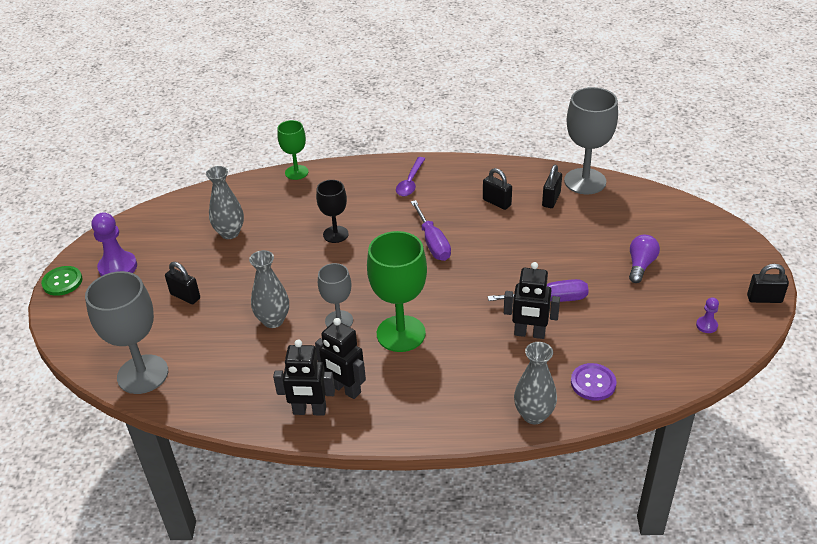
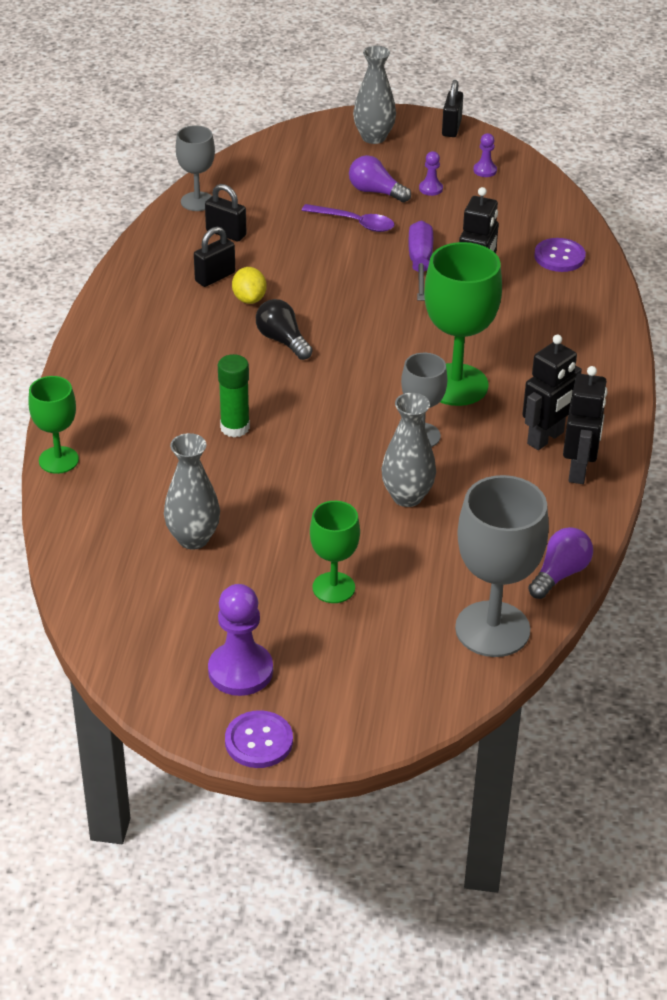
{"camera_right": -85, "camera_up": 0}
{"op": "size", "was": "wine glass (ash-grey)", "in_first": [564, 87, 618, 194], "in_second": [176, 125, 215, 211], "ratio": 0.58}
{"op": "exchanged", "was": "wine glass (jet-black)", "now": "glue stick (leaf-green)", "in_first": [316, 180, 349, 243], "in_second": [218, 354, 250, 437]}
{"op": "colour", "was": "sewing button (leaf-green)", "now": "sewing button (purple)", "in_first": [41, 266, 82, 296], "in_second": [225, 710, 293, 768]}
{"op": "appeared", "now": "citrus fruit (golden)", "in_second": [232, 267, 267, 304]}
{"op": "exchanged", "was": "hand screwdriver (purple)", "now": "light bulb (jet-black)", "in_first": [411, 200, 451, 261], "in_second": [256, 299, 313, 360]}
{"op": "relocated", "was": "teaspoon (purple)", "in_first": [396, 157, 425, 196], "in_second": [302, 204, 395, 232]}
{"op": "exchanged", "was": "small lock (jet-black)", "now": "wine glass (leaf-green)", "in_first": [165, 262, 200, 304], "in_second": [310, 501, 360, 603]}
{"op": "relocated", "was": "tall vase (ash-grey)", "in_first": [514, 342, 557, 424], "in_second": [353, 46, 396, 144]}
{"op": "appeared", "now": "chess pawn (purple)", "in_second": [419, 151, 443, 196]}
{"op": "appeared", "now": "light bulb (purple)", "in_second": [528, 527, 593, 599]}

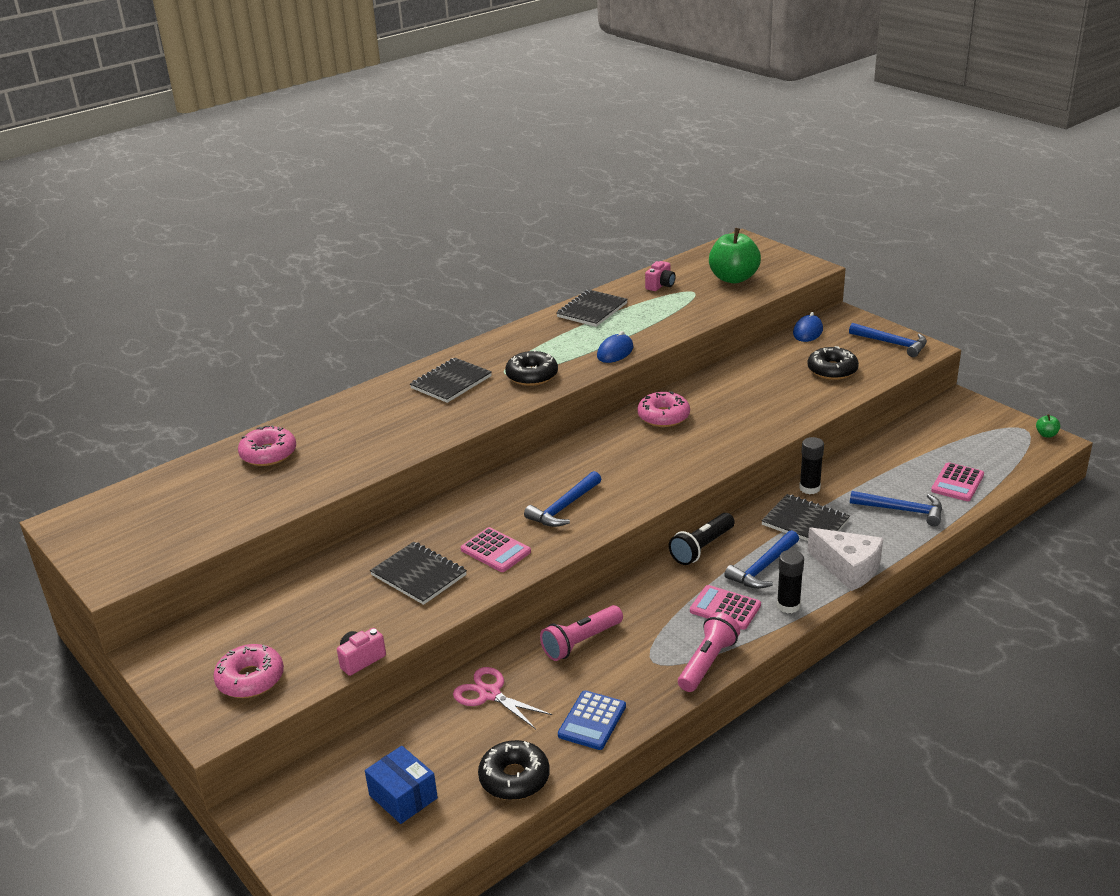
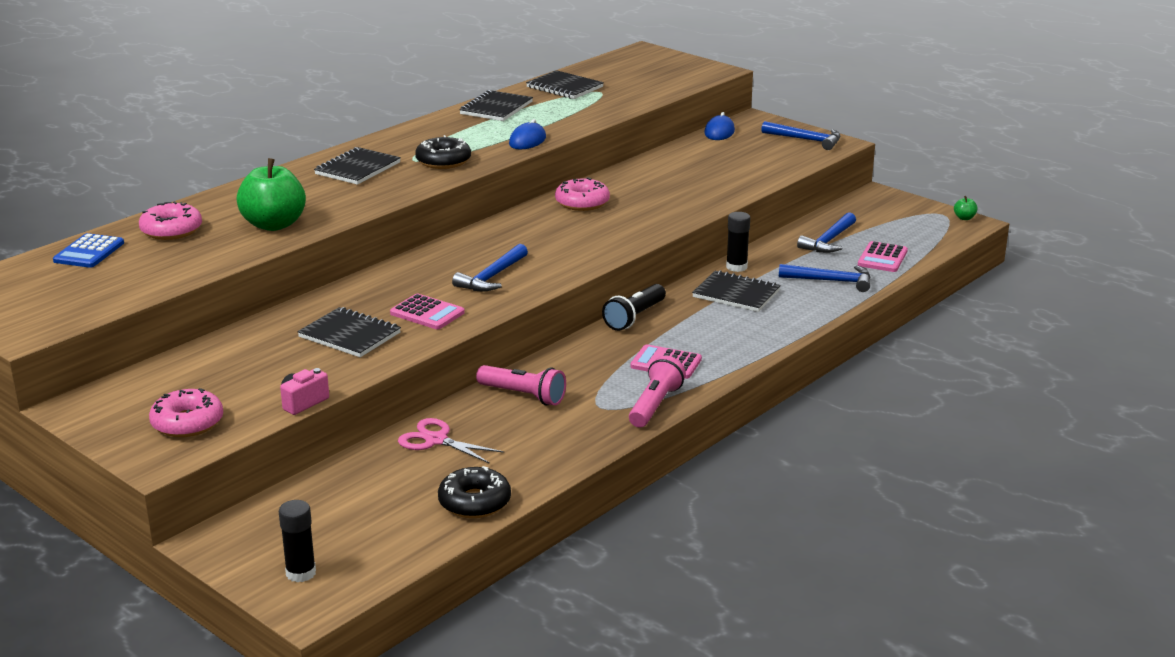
{"camera_right": -10, "camera_up": -5}
{"op": "relocated", "was": "calculator (cobalt)", "in_first": [558, 690, 626, 750], "in_second": [53, 233, 124, 268]}
{"op": "relocated", "was": "toy apple (leaf-green)", "in_first": [709, 228, 761, 284], "in_second": [236, 158, 306, 231]}
{"op": "relocated", "was": "glue stick (jet-black)", "in_first": [777, 550, 804, 613], "in_second": [279, 500, 316, 582]}
{"op": "spun", "was": "pocket torch (rose-pink)", "in_first": [540, 605, 623, 661], "in_second": [476, 365, 566, 406], "clockwise": -105}
{"op": "exchanged", "was": "compact camera (rose-pink)", "now": "notebook (jet-black)", "in_first": [645, 261, 675, 291], "in_second": [526, 70, 604, 99]}
{"op": "relocated", "was": "hammer (cobalt)", "in_first": [724, 530, 799, 589], "in_second": [797, 212, 856, 253]}
{"op": "missing", "was": "box (cobalt)", "in_first": [365, 746, 438, 824]}
{"op": "missing", "was": "glazed donut (jet-black)", "in_first": [807, 346, 859, 380]}
{"op": "missing", "was": "cheese (white)", "in_first": [807, 527, 883, 591]}

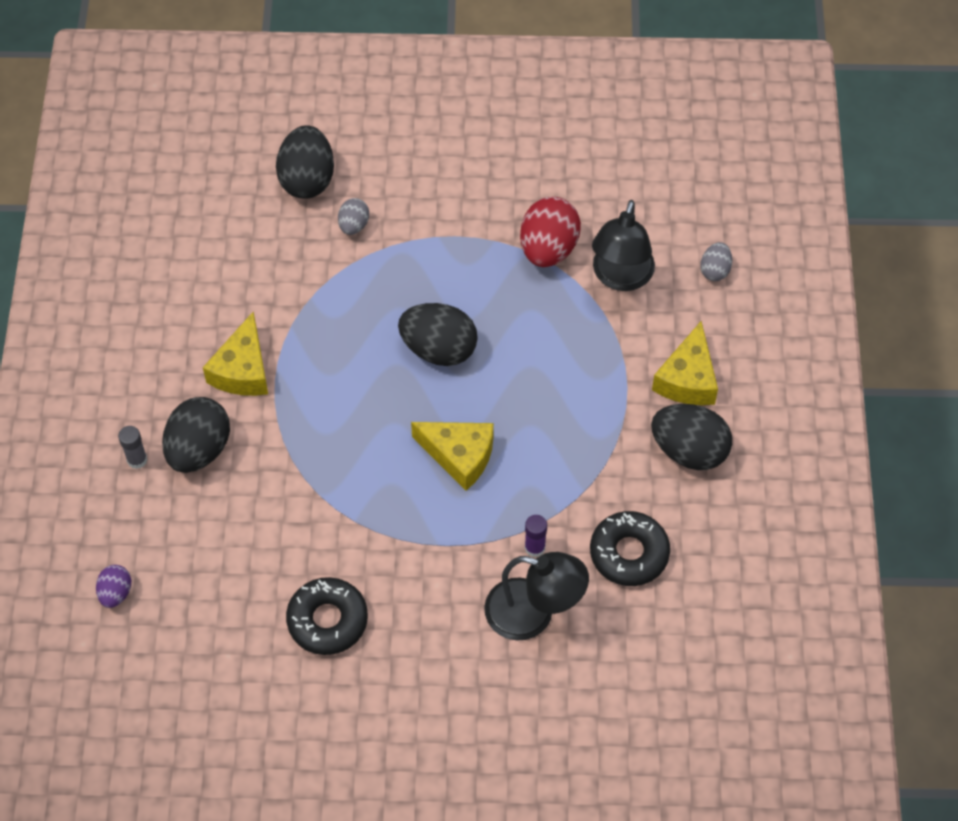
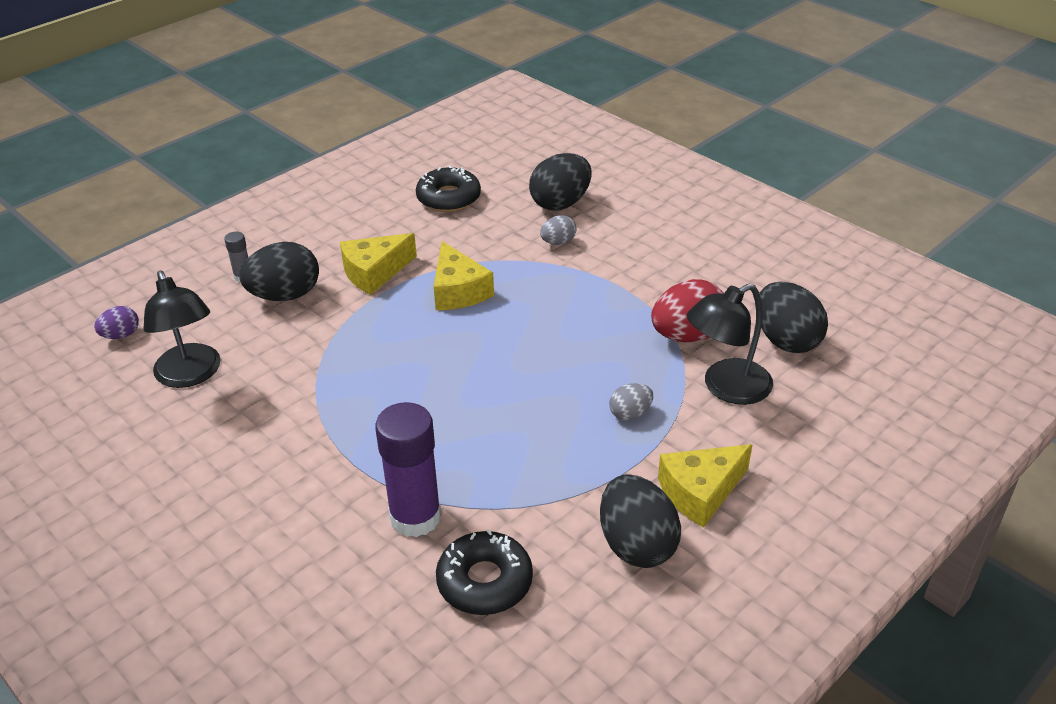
{"camera_right": 45, "camera_up": -20}
{"op": "relocated", "was": "reading lamp (jet-black)", "in_first": [484, 552, 589, 641], "in_second": [143, 271, 221, 388]}
{"op": "size", "was": "glue stick (purple)", "in_first": [525, 515, 547, 557], "in_second": [375, 402, 441, 537], "ratio": 2.16}
{"op": "relocated", "was": "glazed donut (jet-black)", "in_first": [286, 577, 368, 655], "in_second": [416, 165, 481, 212]}
{"op": "relocated", "was": "cheese (golden)", "in_first": [411, 422, 494, 491], "in_second": [434, 241, 494, 310]}
{"op": "relocated", "was": "egg shape (ash-grey)", "in_first": [700, 242, 732, 281], "in_second": [609, 383, 653, 420]}
{"op": "relocated", "was": "egg shape (jet-black)", "in_first": [398, 303, 478, 366], "in_second": [759, 282, 828, 353]}

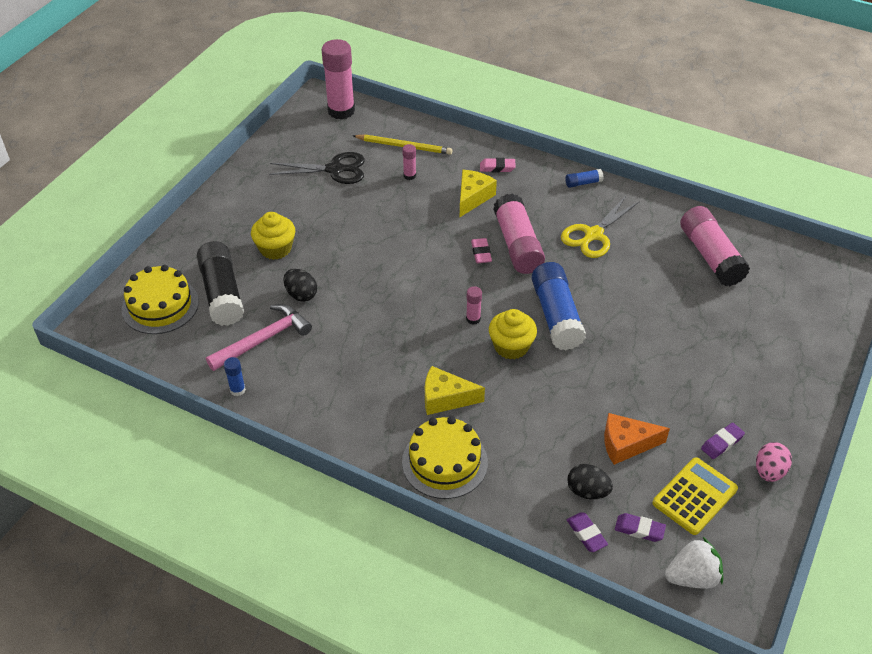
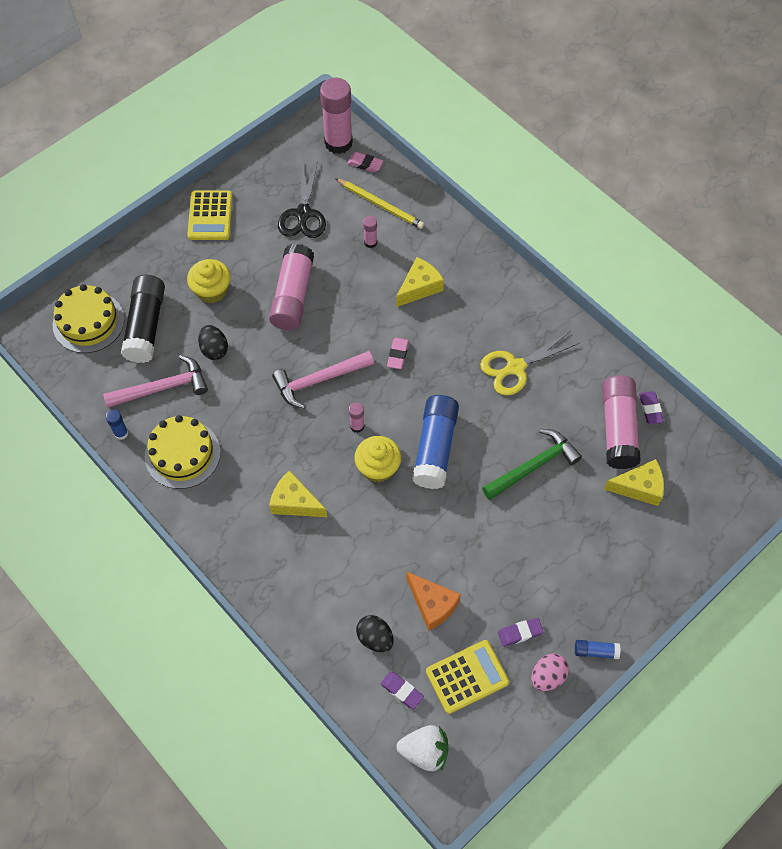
{"camera_right": 20, "camera_up": 15}
{"op": "relocated", "was": "cake (golden)", "in_first": [402, 416, 488, 499], "in_second": [145, 415, 221, 489]}
{"op": "appeared", "now": "calculator (golden)", "in_second": [187, 190, 233, 240]}
{"op": "relocated", "was": "glue stick (rose-pink)", "in_first": [493, 193, 545, 274], "in_second": [269, 244, 314, 330]}
{"op": "appeared", "now": "hammer (rose-pink)", "in_second": [272, 351, 374, 409]}
{"op": "spun", "was": "pair of scissors (jet-black)", "in_first": [269, 152, 365, 184], "in_second": [278, 160, 326, 238], "clockwise": 75}
{"op": "relocated", "was": "pencil eraser (rose-pink)", "in_first": [480, 158, 516, 172], "in_second": [347, 152, 383, 172]}
{"op": "spun", "was": "cheese (orange)", "in_first": [604, 413, 670, 465], "in_second": [406, 572, 461, 631], "clockwise": -150}
{"op": "appeared", "now": "hammer (leaf-green)", "in_second": [482, 429, 582, 500]}
{"op": "relocated", "was": "glue stick (cobalt)", "in_first": [565, 169, 604, 188], "in_second": [575, 640, 621, 659]}
{"op": "appeared", "now": "cheese (golden)", "in_second": [604, 459, 664, 506]}
{"op": "relocated", "was": "pencil eraser (purple)", "in_first": [567, 512, 608, 552], "in_second": [639, 391, 664, 424]}

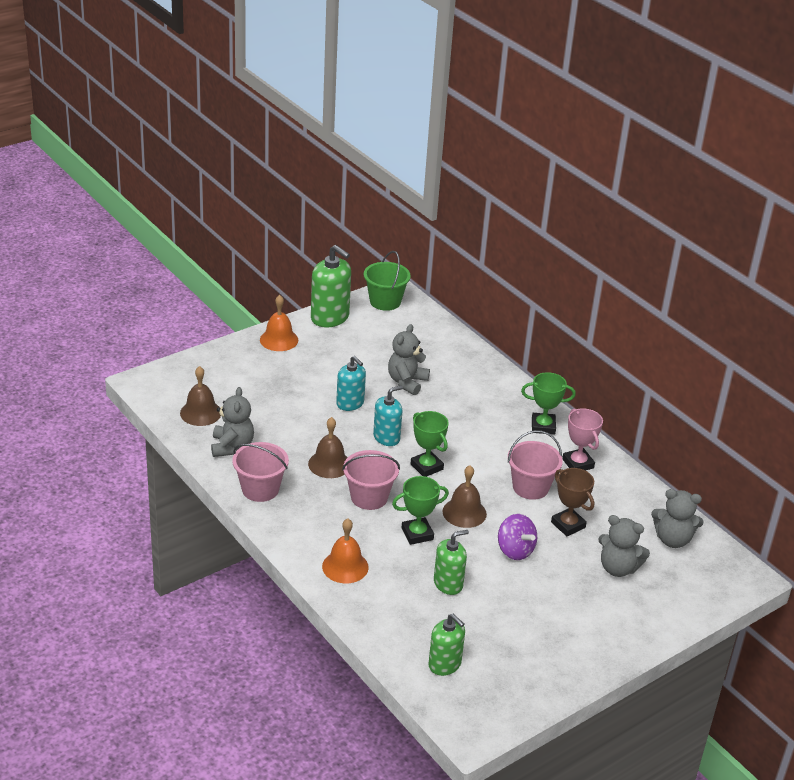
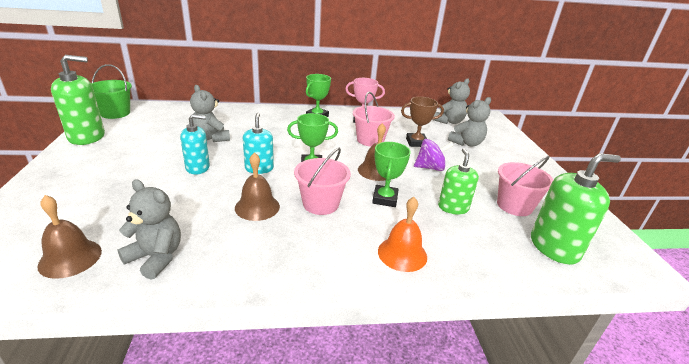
{"camera_right": -60, "camera_up": -5}
{"op": "relocated", "was": "pail (rose-pink)", "in_first": [232, 442, 289, 502], "in_second": [497, 156, 553, 216]}
{"op": "size", "was": "pump bottle (leaf-green)", "in_first": [428, 614, 465, 676], "in_second": [531, 153, 621, 265], "ratio": 1.55}
{"op": "missing", "was": "school bell (orange)", "in_first": [260, 295, 298, 351]}

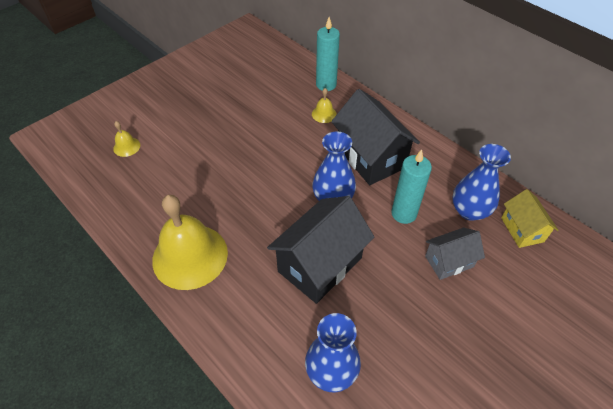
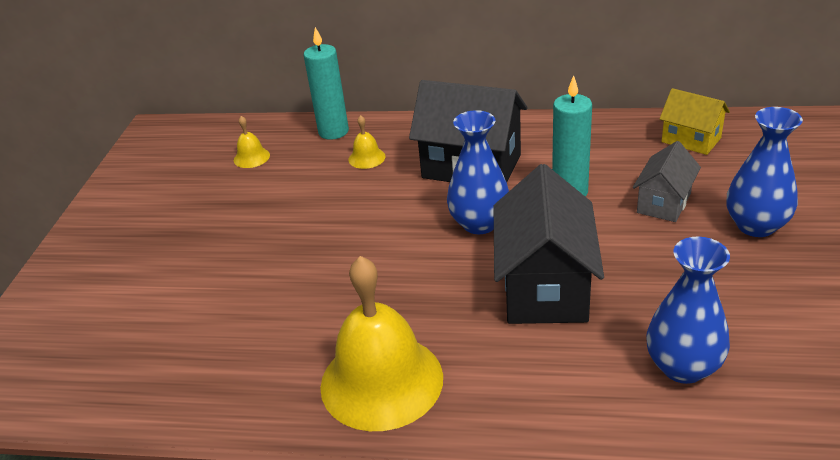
{"camera_right": -35, "camera_up": -15}
{"op": "relocated", "was": "school bell (golden)", "in_first": [113, 121, 140, 157], "in_second": [234, 116, 270, 168]}
{"op": "relocated", "was": "tall vase (cobalt)", "in_first": [452, 144, 511, 221], "in_second": [727, 107, 803, 237]}

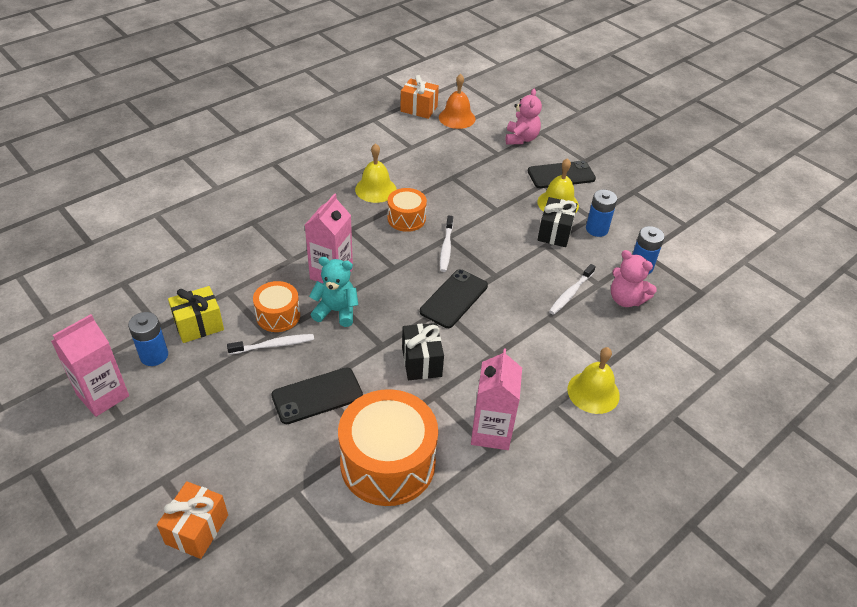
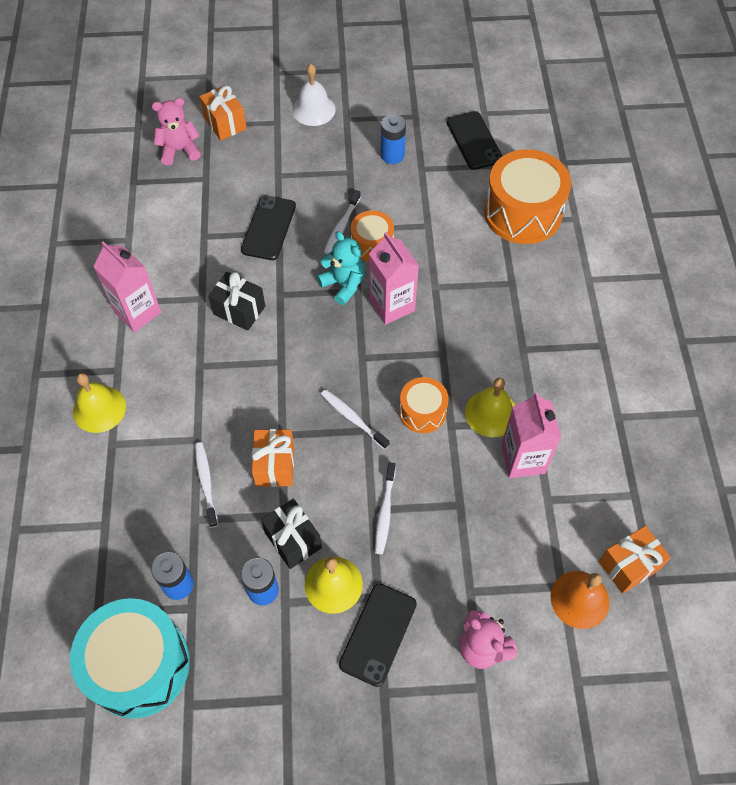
{"camera_right": 130, "camera_up": 15}
{"op": "appeared", "now": "snare drum (aqua)", "in_second": [70, 598, 190, 719]}
{"op": "relocated", "was": "stuffed bear (rose-pink)", "in_first": [611, 250, 657, 307], "in_second": [152, 98, 201, 165]}
{"op": "appeared", "now": "present (orange)", "in_second": [252, 429, 294, 487]}
{"op": "appeared", "now": "school bell (white)", "in_second": [292, 64, 336, 126]}
{"op": "spun", "was": "stuffed bear (aqua)", "in_first": [309, 257, 358, 327], "in_second": [317, 231, 365, 305], "clockwise": -90}
{"op": "appeared", "now": "toothbrush (white)", "in_second": [375, 462, 396, 554]}
{"op": "relocated", "was": "smartphone (jet-black)", "in_first": [420, 269, 488, 328], "in_second": [447, 111, 502, 170]}
{"op": "relocated", "was": "snare drum (orange)", "in_first": [338, 389, 438, 506], "in_second": [484, 149, 571, 244]}
{"op": "relocated", "was": "juice carton (rose-pink)", "in_first": [51, 314, 129, 417], "in_second": [501, 392, 561, 478]}
{"op": "missing", "was": "present (golden)", "in_first": [168, 286, 224, 343]}

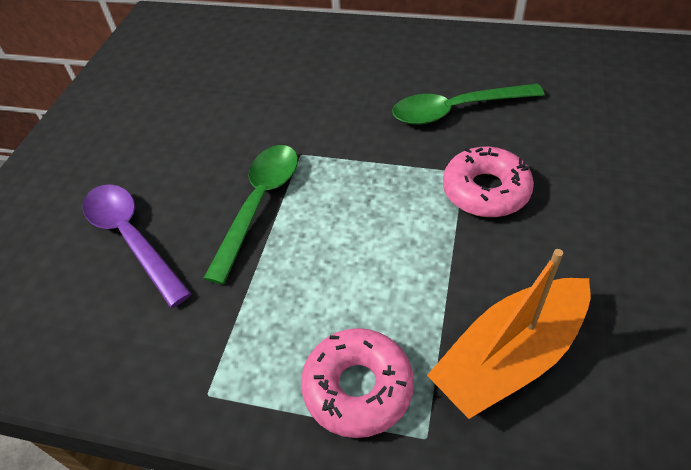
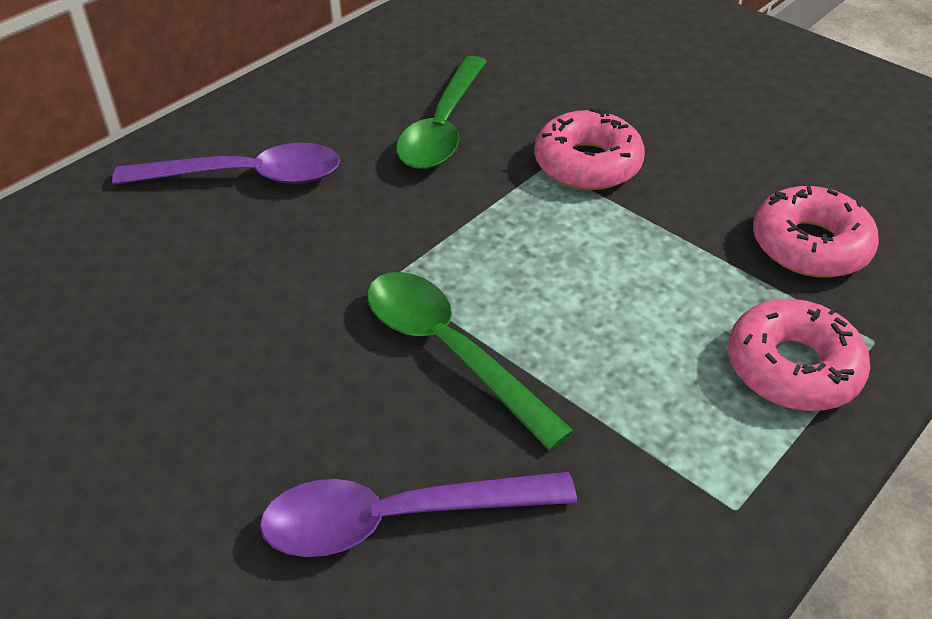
{"camera_right": -65, "camera_up": -5}
{"op": "appeared", "now": "teaspoon (purple)", "in_second": [112, 143, 340, 185]}
{"op": "exchanged", "was": "toy boat (orange)", "now": "glazed donut (rose-pink)", "in_first": [427, 249, 590, 419], "in_second": [753, 186, 879, 277]}

